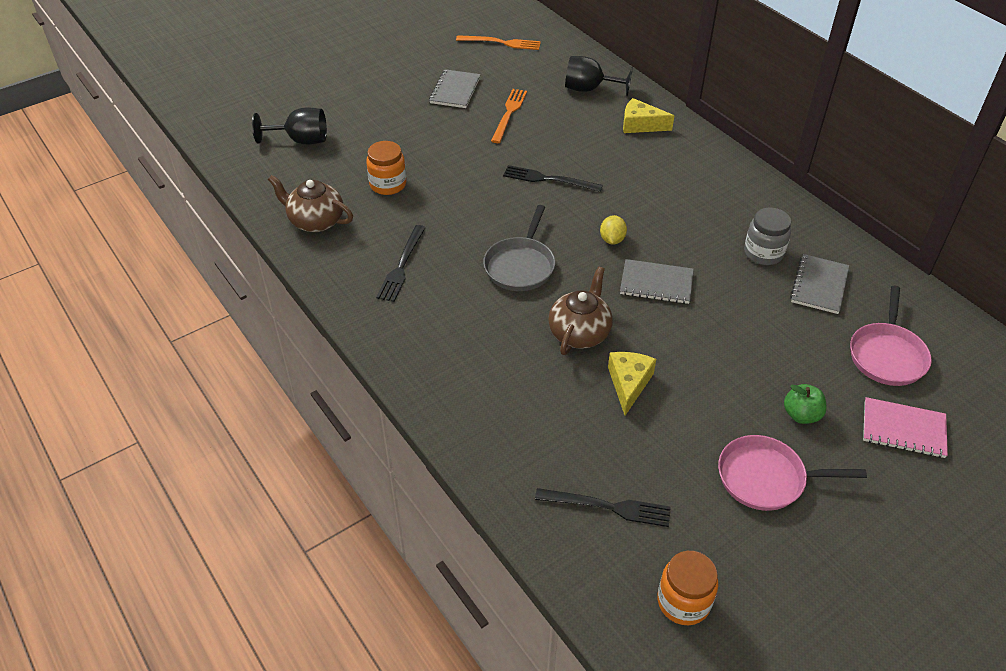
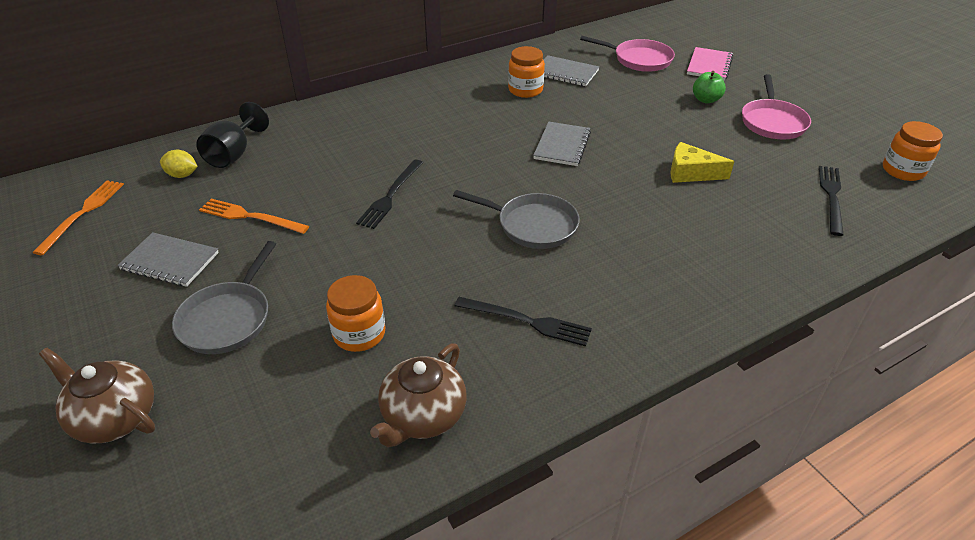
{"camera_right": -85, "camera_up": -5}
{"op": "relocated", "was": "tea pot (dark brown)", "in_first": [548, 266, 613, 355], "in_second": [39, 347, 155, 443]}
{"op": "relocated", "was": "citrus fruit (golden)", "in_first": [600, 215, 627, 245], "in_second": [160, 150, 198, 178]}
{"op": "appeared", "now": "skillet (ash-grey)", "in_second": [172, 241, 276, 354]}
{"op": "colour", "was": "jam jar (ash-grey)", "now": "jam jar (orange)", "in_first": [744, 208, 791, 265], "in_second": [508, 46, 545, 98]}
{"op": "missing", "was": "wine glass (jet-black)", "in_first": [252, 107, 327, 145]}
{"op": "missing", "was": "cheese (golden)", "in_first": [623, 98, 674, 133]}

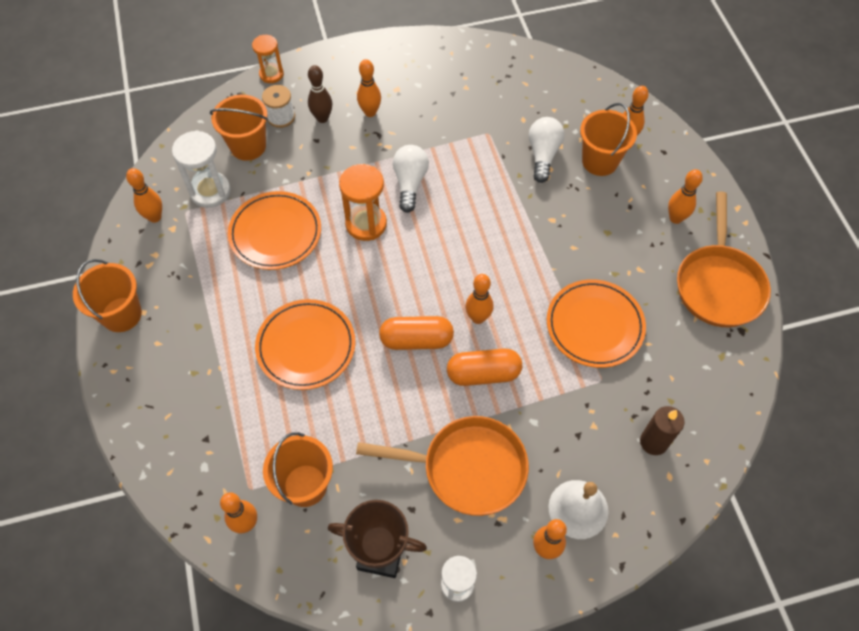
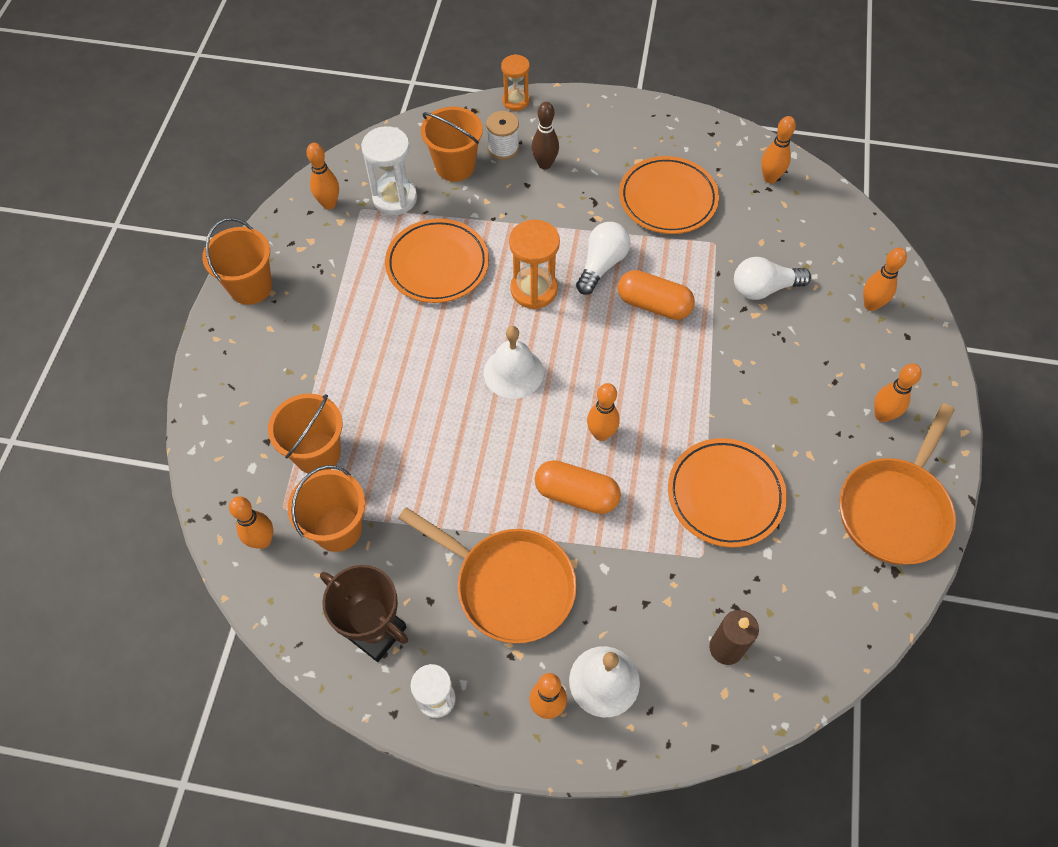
{"camera_right": 25, "camera_up": 0}
{"op": "relocated", "was": "pail (orange)", "in_first": [580, 103, 637, 176], "in_second": [268, 393, 342, 473]}
{"op": "appeared", "now": "school bell (white)", "in_second": [484, 326, 544, 399]}
{"op": "relocated", "was": "pill (orange)", "in_first": [379, 316, 454, 350], "in_second": [618, 270, 695, 320]}
{"op": "relocated", "was": "flat dish (orange)", "in_first": [255, 299, 355, 390], "in_second": [619, 156, 719, 234]}
{"op": "spun", "was": "light bulb (white)", "in_first": [529, 117, 564, 183], "in_second": [734, 257, 811, 300], "clockwise": -135}
{"op": "relocated", "was": "skittle (orange)", "in_first": [357, 59, 381, 117], "in_second": [761, 116, 796, 183]}

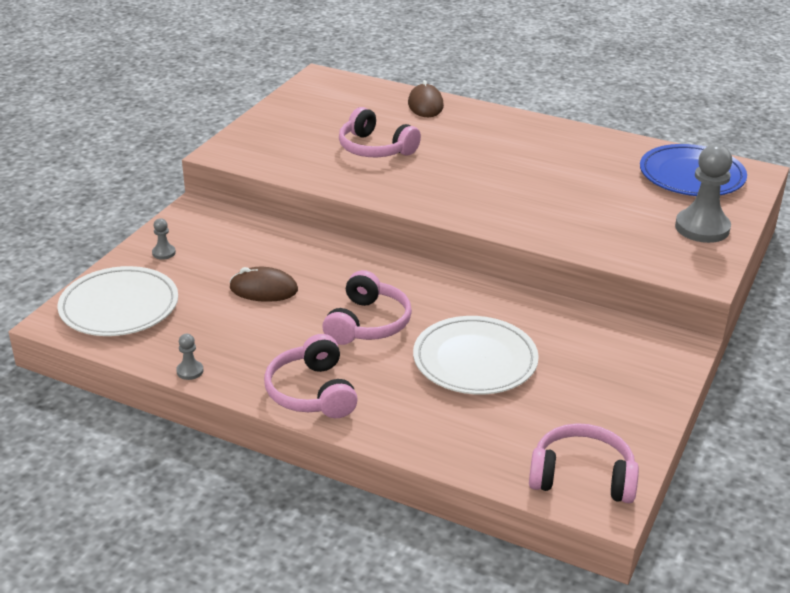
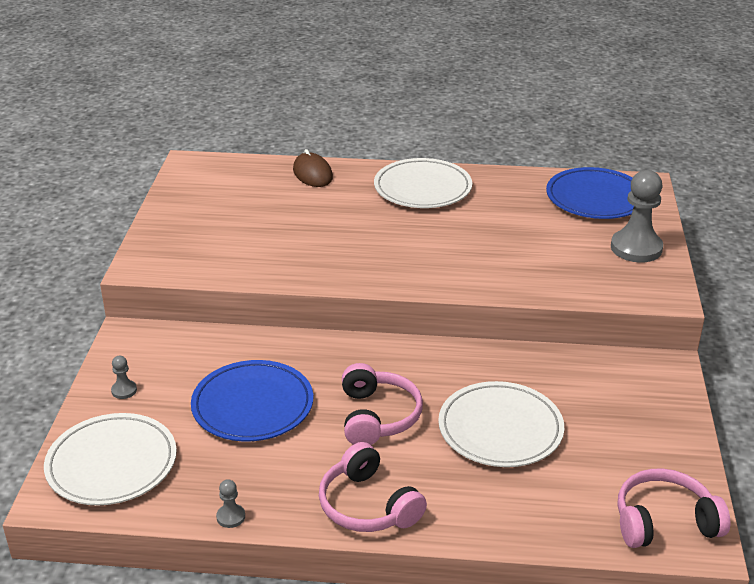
{"camera_right": -20, "camera_up": 0}
{"op": "exchanged", "was": "PC mouse (dark brown)", "now": "flat dish (cobalt)", "in_first": [230, 267, 298, 302], "in_second": [191, 360, 313, 442]}
{"op": "appeared", "now": "flat dish (white)", "in_second": [374, 158, 472, 208]}
{"op": "missing", "was": "over-ear headphones (rose-pink)", "in_first": [339, 107, 421, 157]}

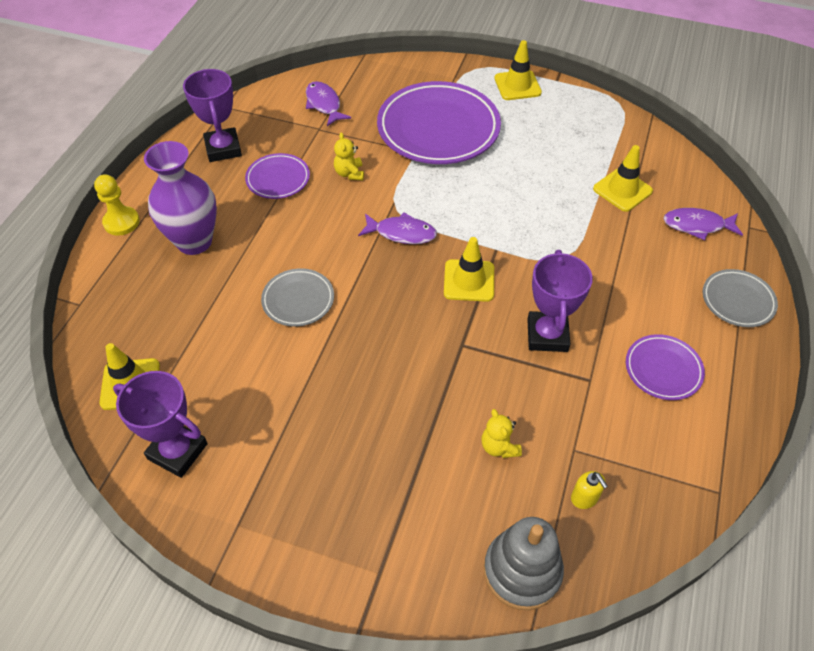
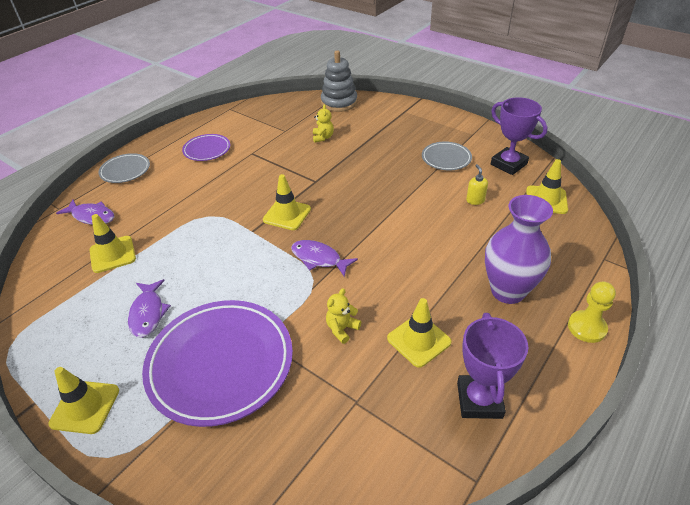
{"camera_right": -160, "camera_up": -10}
{"op": "relocated", "was": "fish (purple)", "in_first": [306, 81, 351, 126], "in_second": [128, 279, 171, 338]}
{"op": "spun", "was": "stuffed bear (golden)", "in_first": [334, 132, 364, 180], "in_second": [326, 288, 361, 344], "clockwise": -150}
{"op": "exchanged", "was": "flat dish (purple)", "now": "road cone (golden)", "in_first": [245, 153, 310, 199], "in_second": [387, 298, 451, 368]}
{"op": "relocated", "was": "flat dish (ash-grey)", "in_first": [261, 268, 334, 327], "in_second": [422, 141, 472, 170]}
{"op": "relocated", "was": "pump bottle (golden)", "in_first": [571, 471, 608, 509], "in_second": [466, 164, 488, 205]}
{"op": "missing", "was": "award cup (purple)", "in_first": [527, 250, 593, 352]}

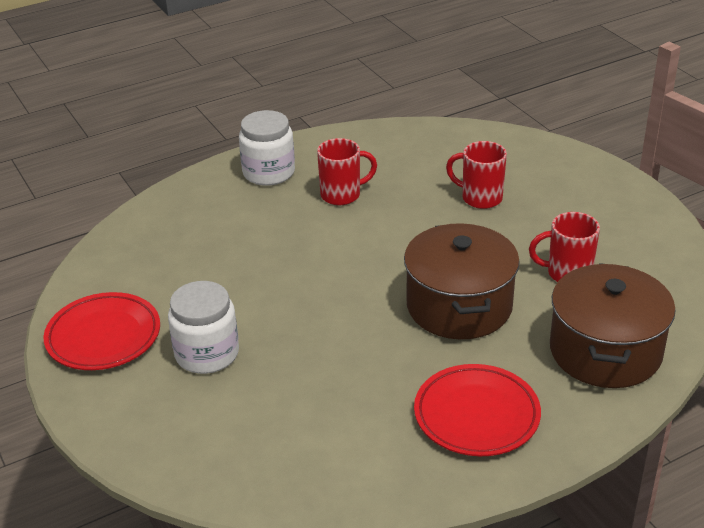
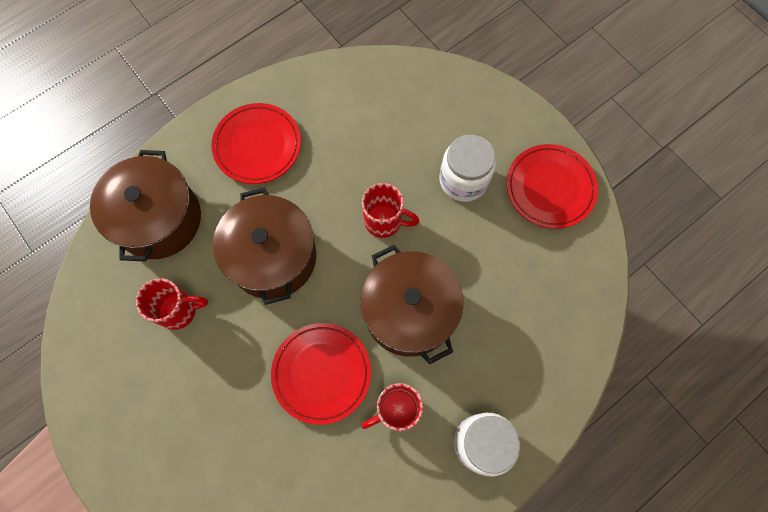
{"camera_right": 170, "camera_up": 35}
{"op": "appeared", "now": "flat dish (scarlet)", "in_second": [271, 323, 371, 425]}
{"op": "appeared", "now": "pot (dark brown)", "in_second": [360, 245, 464, 364]}
{"op": "relocated", "was": "tea mug (scarlet)", "in_first": [446, 141, 507, 209], "in_second": [362, 183, 419, 238]}

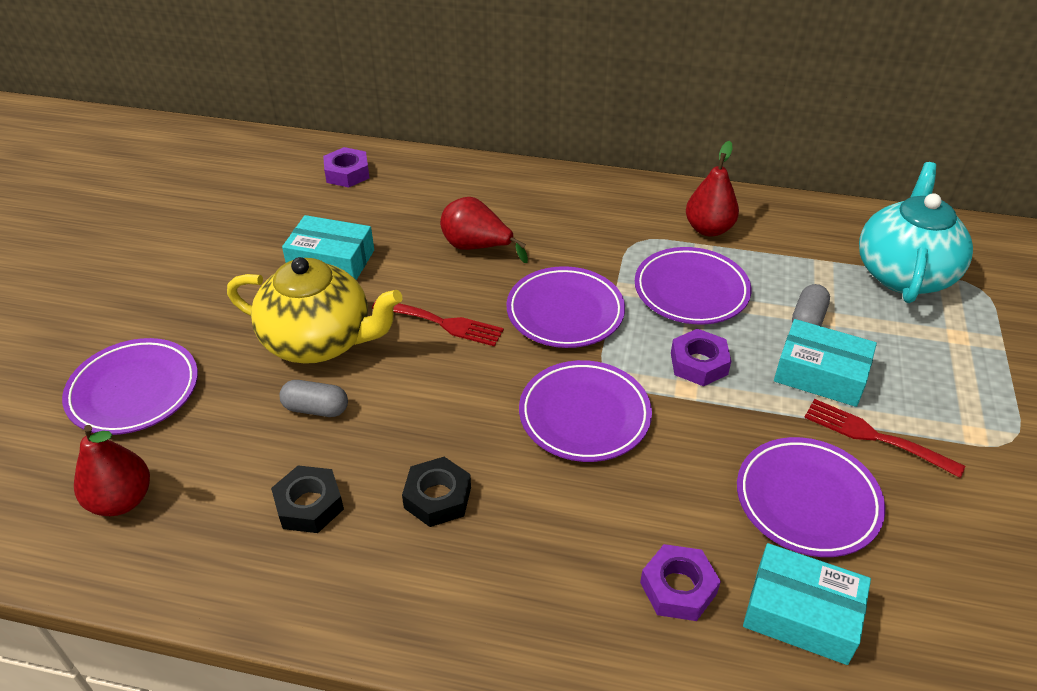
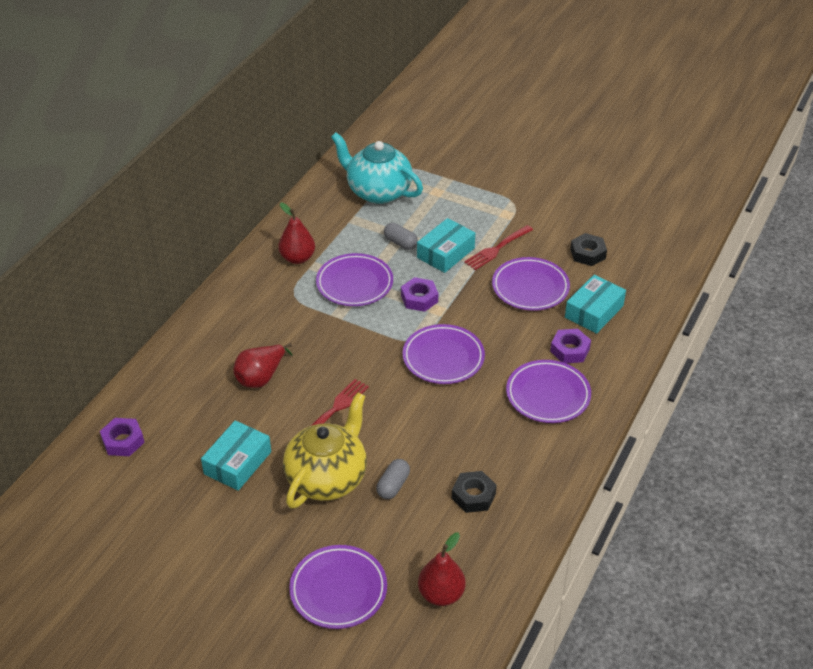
{"camera_right": -75, "camera_up": 0}
{"op": "relocated", "was": "flat dish (purple)", "in_first": [506, 266, 625, 348], "in_second": [506, 360, 591, 423]}
{"op": "relocated", "was": "hex nut (jet-black)", "in_first": [402, 457, 471, 527], "in_second": [570, 233, 607, 266]}

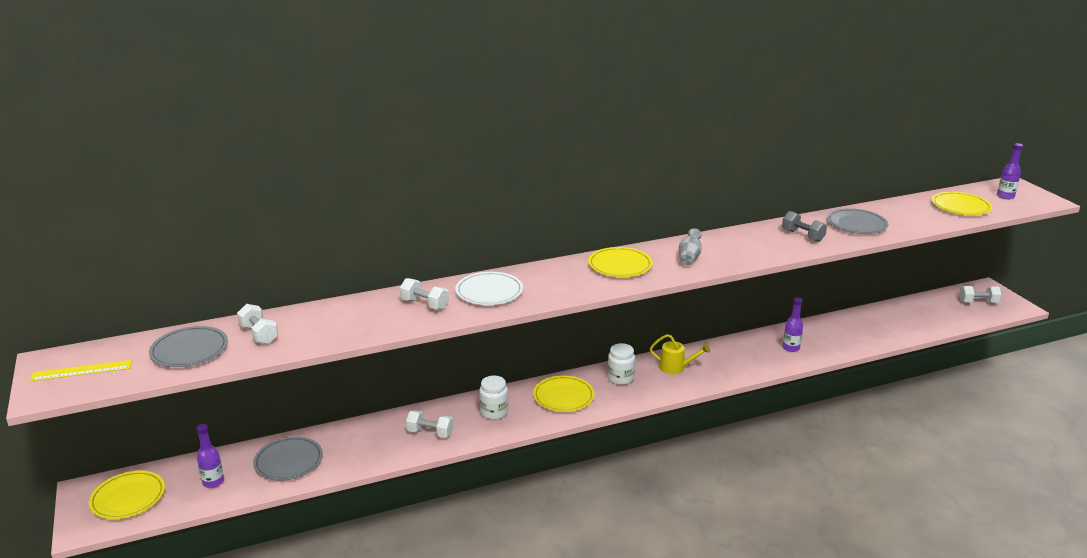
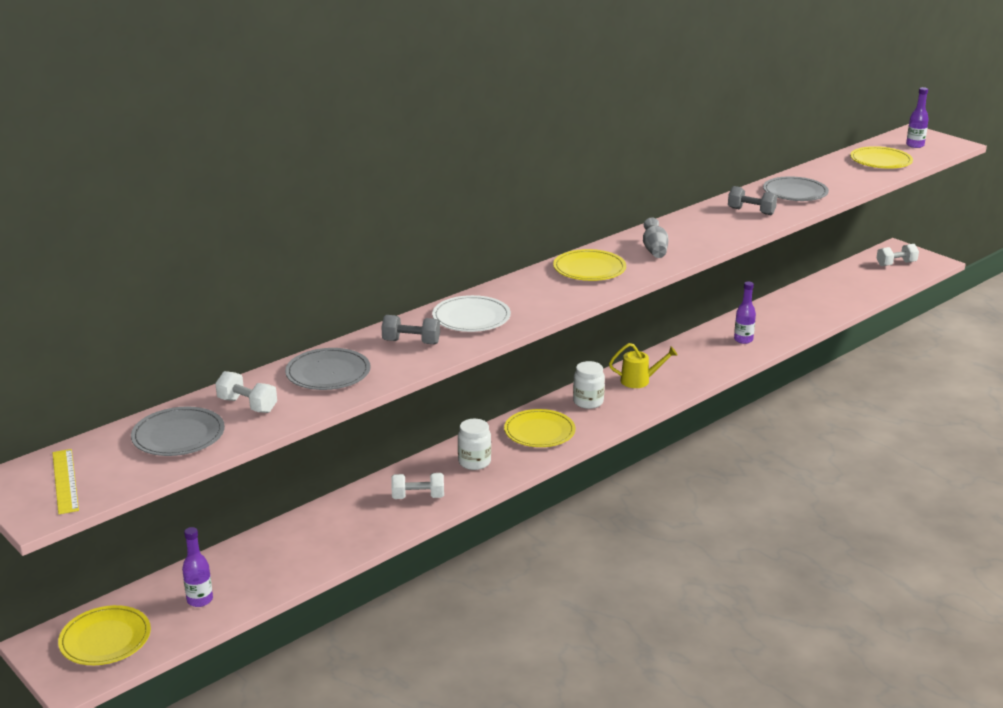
{"camera_right": -20, "camera_up": 0}
{"op": "spun", "was": "measuring stick (golden)", "in_first": [30, 360, 132, 381], "in_second": [52, 449, 79, 514], "clockwise": -75}
{"op": "relocated", "was": "flat dish (ash-grey)", "in_first": [253, 436, 323, 481], "in_second": [285, 348, 370, 390]}
{"op": "colour", "was": "free weight (white)", "now": "free weight (ash-grey)", "in_first": [400, 278, 449, 310], "in_second": [381, 315, 440, 345]}

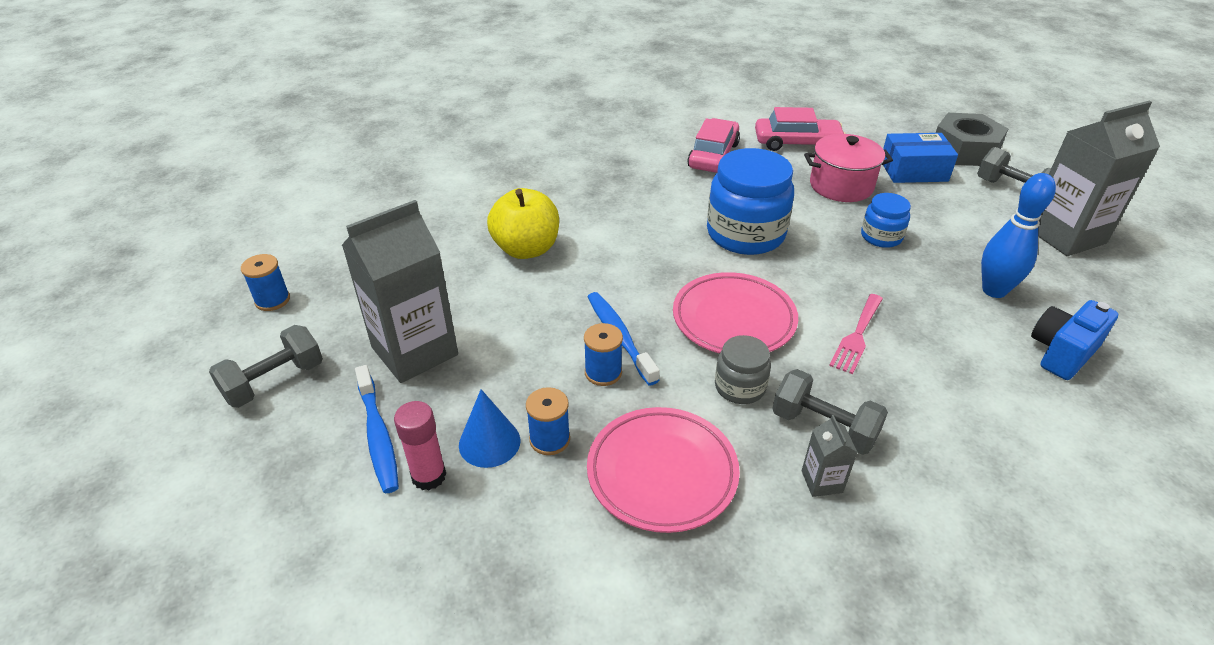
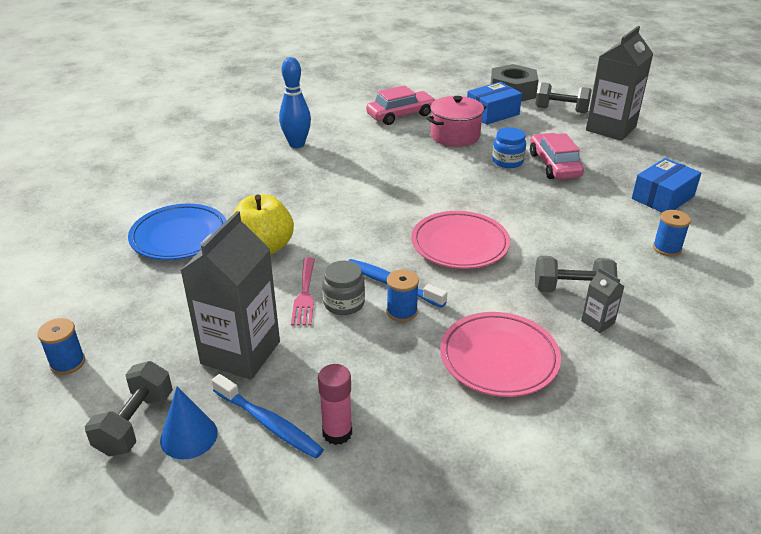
{"camera_right": -30, "camera_up": -5}
{"op": "appeared", "now": "flat dish (cobalt)", "in_second": [128, 204, 227, 260]}
{"op": "relocated", "was": "solid cone (cobalt)", "in_first": [459, 389, 520, 468], "in_second": [160, 386, 218, 459]}
{"op": "relocated", "was": "skittle (cobalt)", "in_first": [981, 173, 1056, 298], "in_second": [279, 57, 311, 148]}
{"op": "relocated", "was": "fork (rose-pink)", "in_first": [829, 294, 883, 374], "in_second": [291, 257, 315, 326]}
{"op": "relocated", "was": "jam jar (ash-grey)", "in_first": [715, 335, 771, 404], "in_second": [322, 261, 365, 315]}
{"op": "relocated", "was": "car (rose-pink)", "in_first": [687, 118, 740, 173], "in_second": [530, 133, 584, 179]}
{"op": "exchanged", "was": "compact camera (cobalt)", "now": "box (cobalt)", "in_first": [1031, 300, 1118, 380], "in_second": [632, 158, 701, 213]}
{"op": "relocated", "was": "bobbin (cobalt)", "in_first": [526, 387, 570, 455], "in_second": [653, 210, 691, 257]}
{"op": "missing", "was": "jam jar (cobalt)", "in_first": [707, 148, 794, 255]}

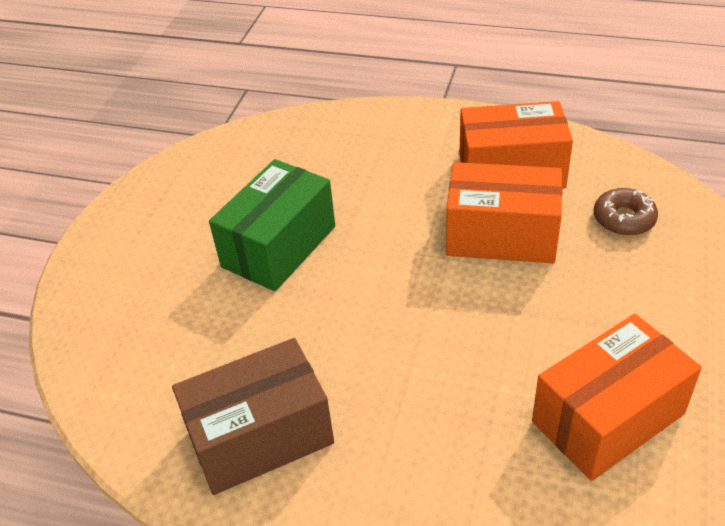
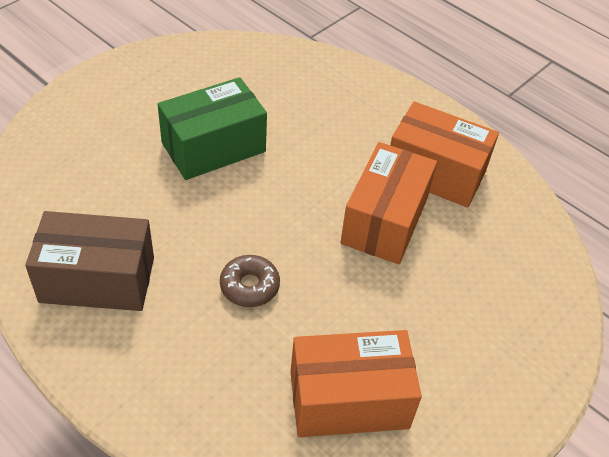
{"camera_right": 20, "camera_up": 5}
{"op": "relocated", "was": "glazed donut (dark brown)", "in_first": [594, 188, 658, 236], "in_second": [220, 255, 280, 307]}
{"op": "spun", "was": "box (orange)", "in_first": [446, 162, 562, 263], "in_second": [340, 142, 437, 264], "clockwise": 75}

